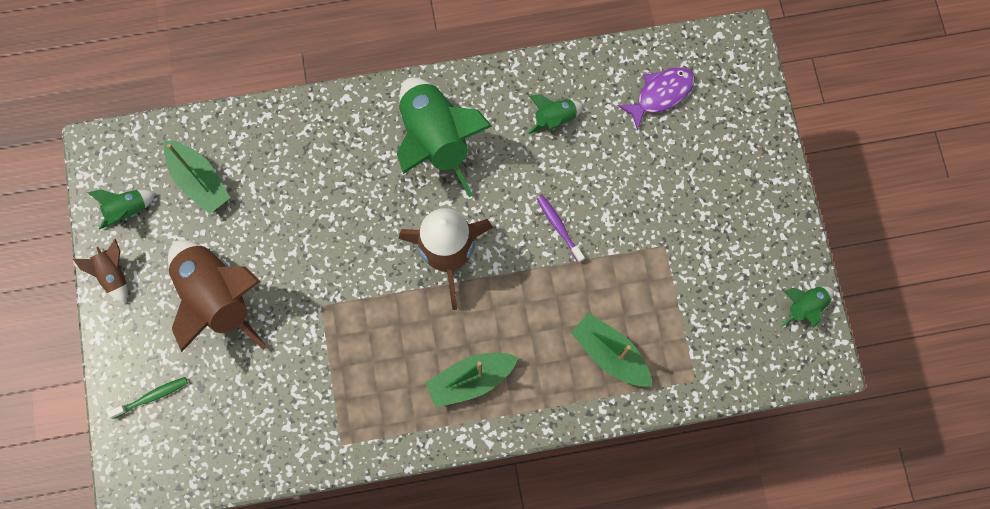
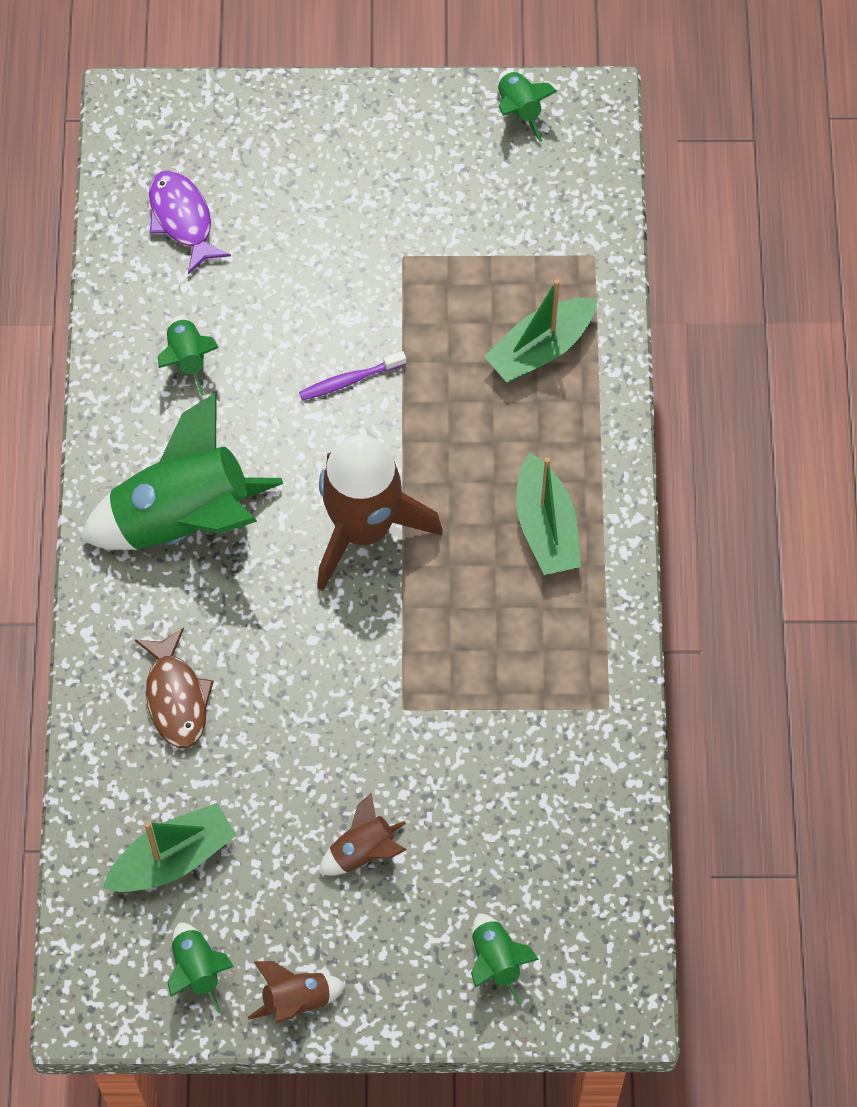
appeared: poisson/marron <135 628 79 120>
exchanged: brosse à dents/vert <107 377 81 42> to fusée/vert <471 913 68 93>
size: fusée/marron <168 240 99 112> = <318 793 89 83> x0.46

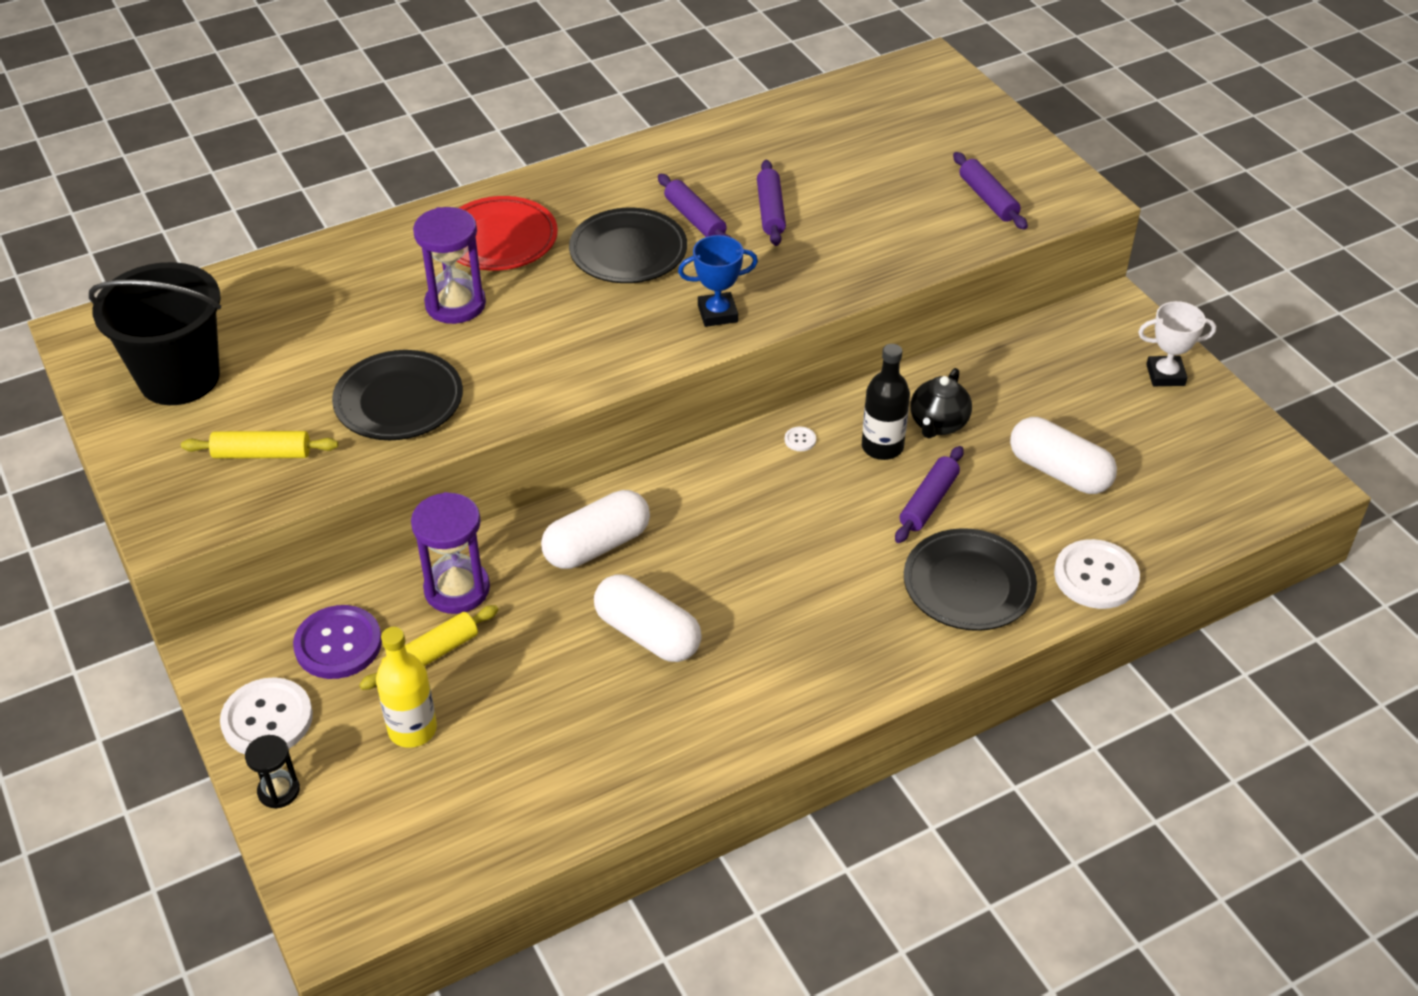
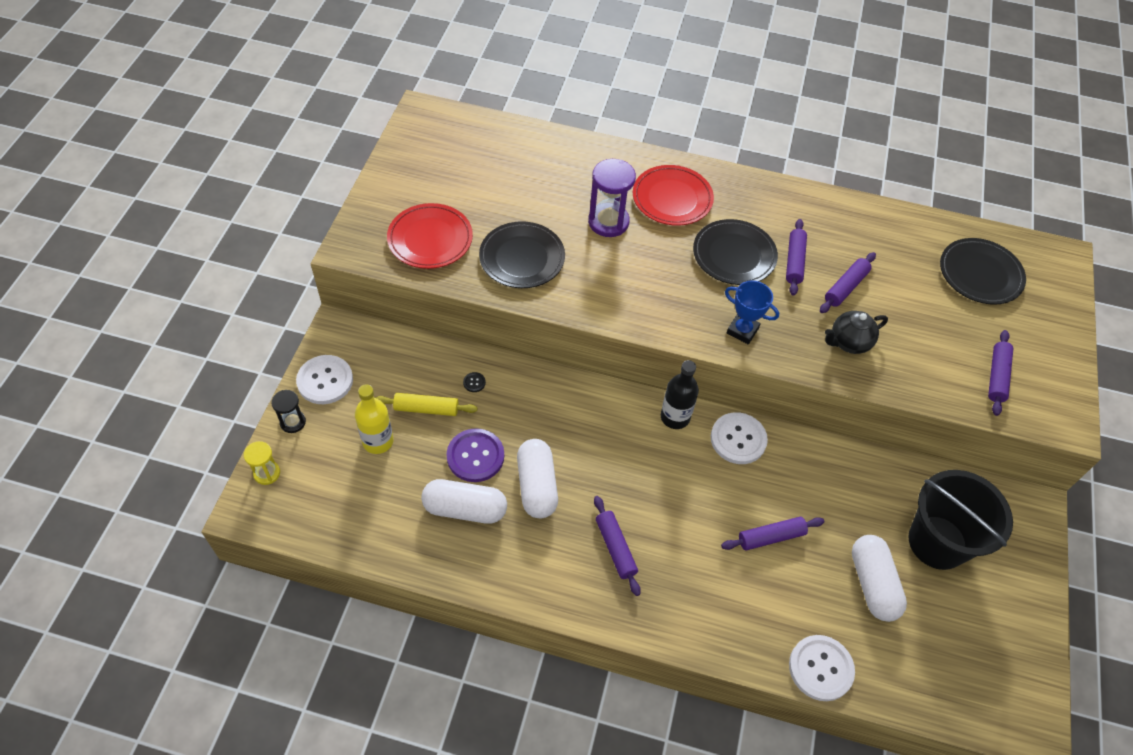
missing: trophée/blanc <1138 301 78 85>
appeared: sablier/jaune <244 441 36 44>; rouleau à pâtisserie/violet <594 496 47 100>
relocated: seau/noir <89 262 132 143> to <908 470 105 100>; bouton/violet <293 605 89 74> to <447 428 57 54>; gélule/blanc <541 490 109 79> to <421 479 86 45>; bouteille/noir <862 344 48 116> to <661 360 38 69>; assiette/noir <904 528 133 103> to <940 238 86 67>; théière/noir <911 368 61 70> to <825 311 63 43>
exchanged: rouleau à pâtisserie/jaune <181 431 157 28> to assiette/rouge <387 203 86 66>; sablier/violet <411 492 79 122> to bouton/noir <463 372 23 20>
size: bouton/blanc <784 427 32 24> = <711 412 57 52> x2.44

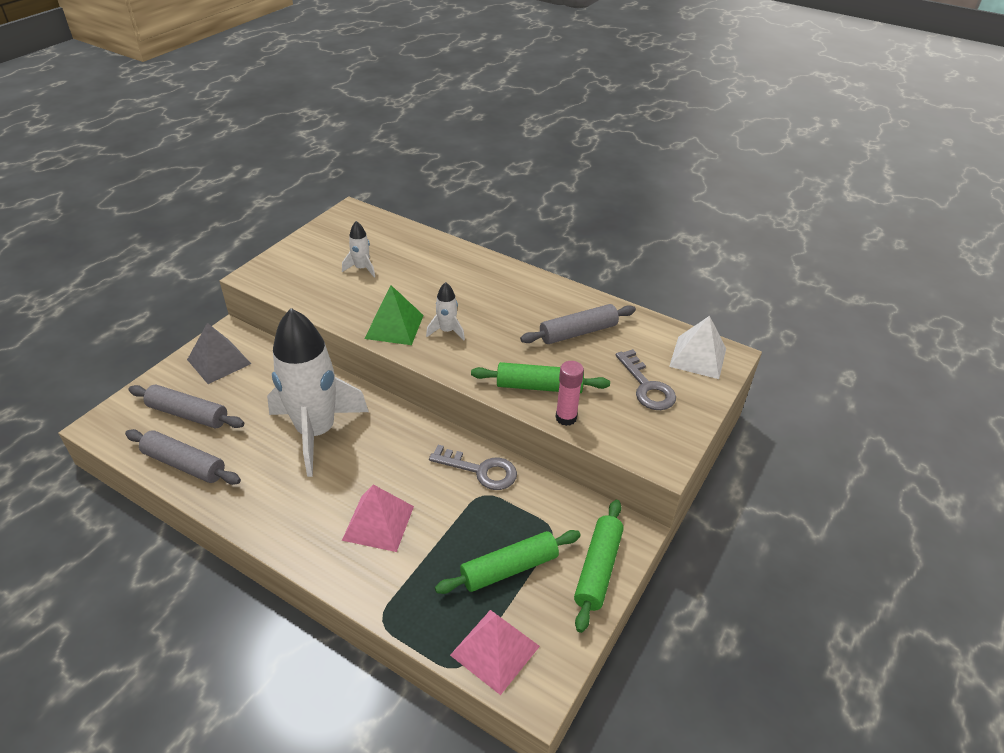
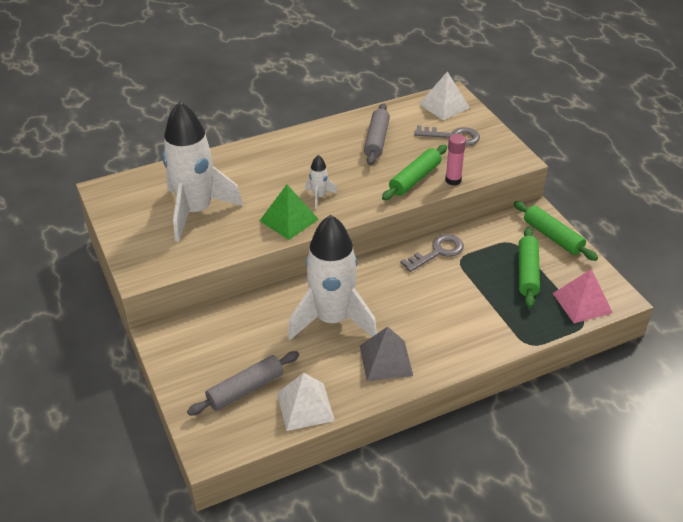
missing: pyramide/rose <342 485 72 67>
relocated: pyramide/gris <187 323 64 61> to <360 326 53 55>
exchanged: rouleau à pâtisserie/gris <125 429 116 56> to pyramide/blanc <277 373 58 58>
size: fusée/blanc <342 221 33 57> = <162 101 81 141> x2.45

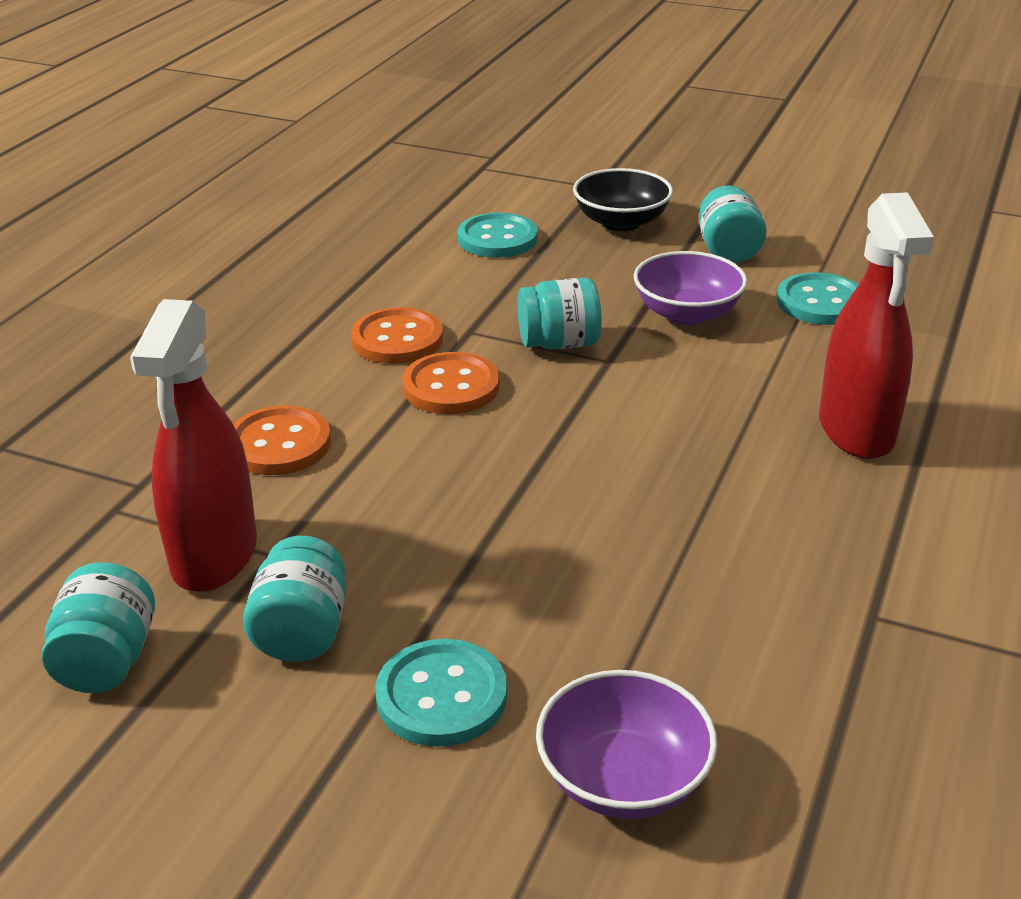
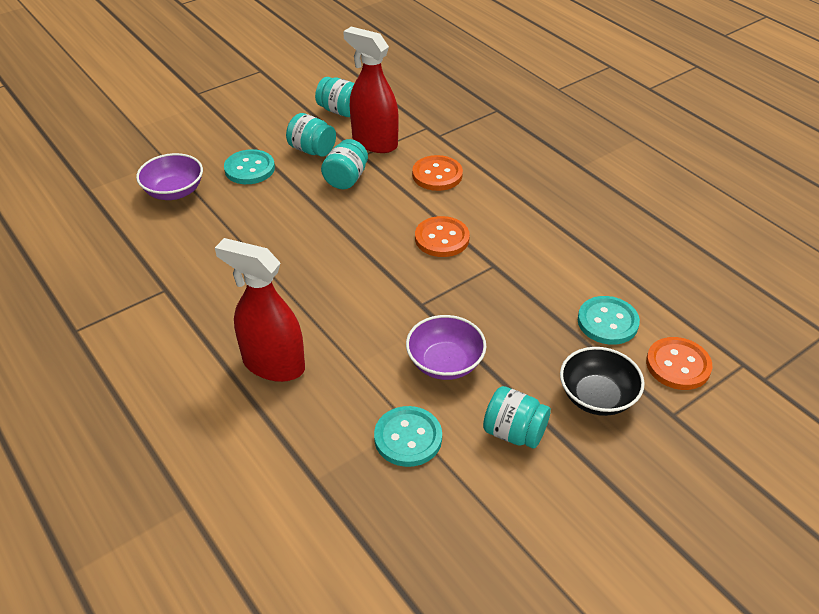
relocated: bouton/orange <351 307 92 57> to <646 337 66 53>; bocal/turquoise <518 278 84 72> to <321 139 47 50>

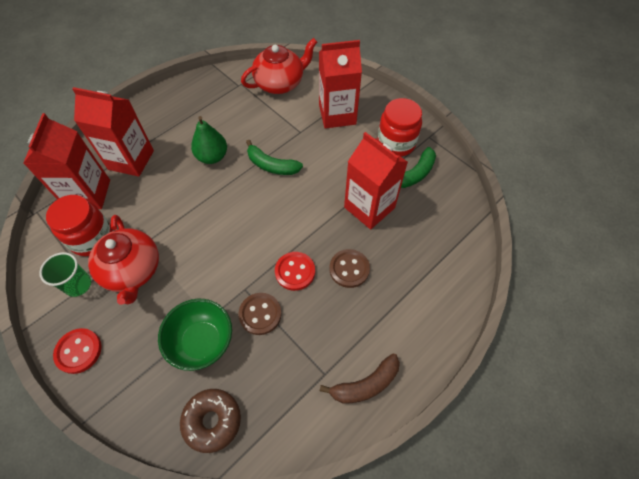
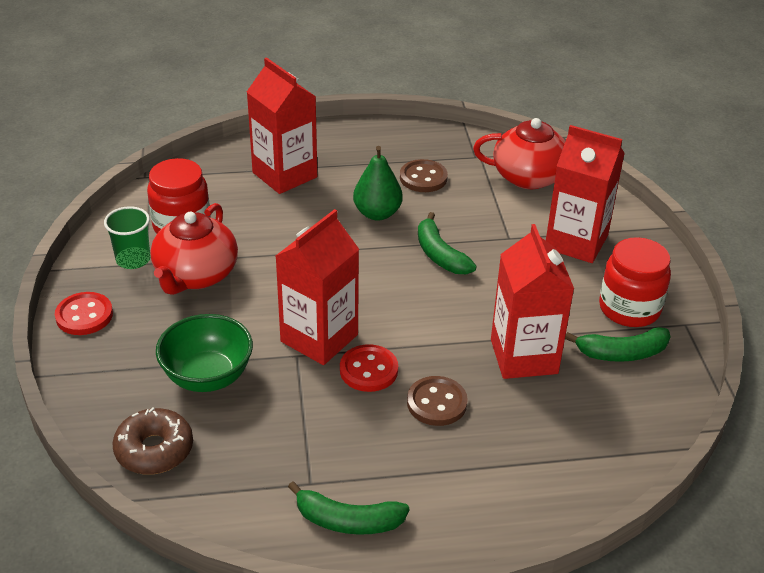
relocated: brique de lait/rouge <23 113 87 96> to <276 209 83 156>; bouton/marron <238 293 44 42> to <400 159 48 33>
colour: banane/marron <320 354 80 49> to banane/vert <288 481 122 54>

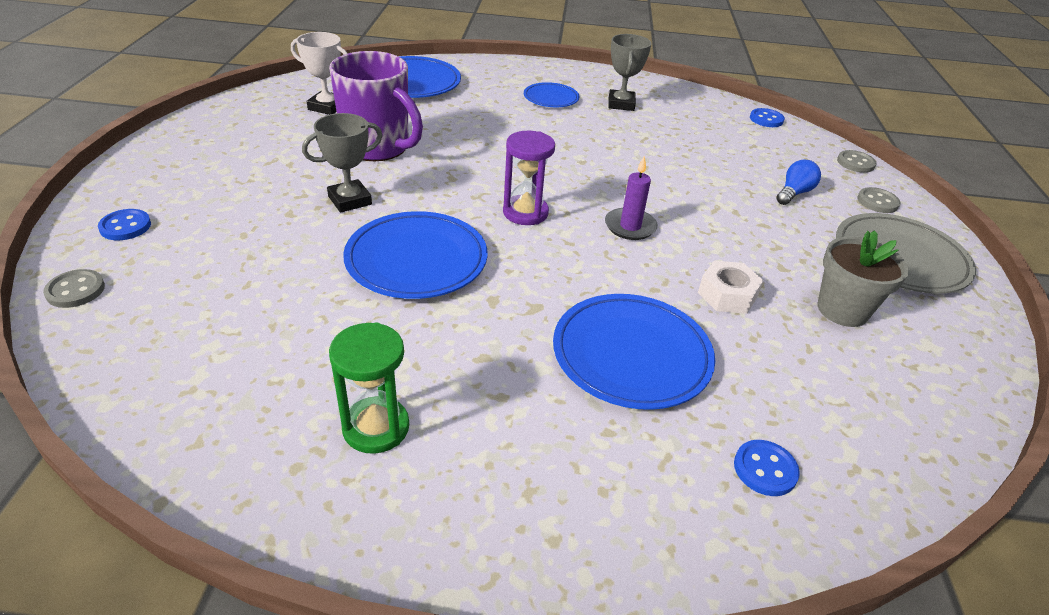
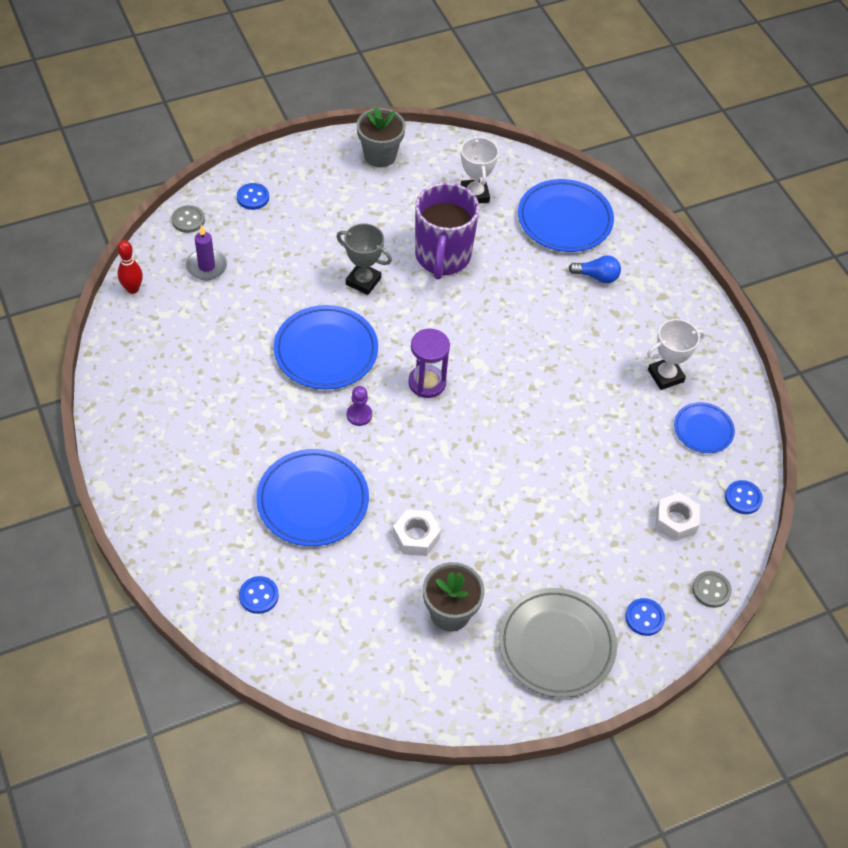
missing: sablier/vert <329 322 80 132>
appeared: quille/rouge <117 240 26 54>; pion/violet <347 386 25 40>; pot de fleurs/gris <356 106 50 61>; écrou/blanc <655 492 45 49>
relocated: assiette/bleu <524 82 55 25> to <674 402 61 51>; bougie/violet <605 156 53 84> to <186 225 41 55>; ampoule/bleu <777 160 44 45> to <569 255 52 28>
colour: trophée/gris <608 34 44 77> to trophée/blanc <647 319 58 71>; bouton/gris <857 187 44 26> to bouton/bleu <625 598 40 38>

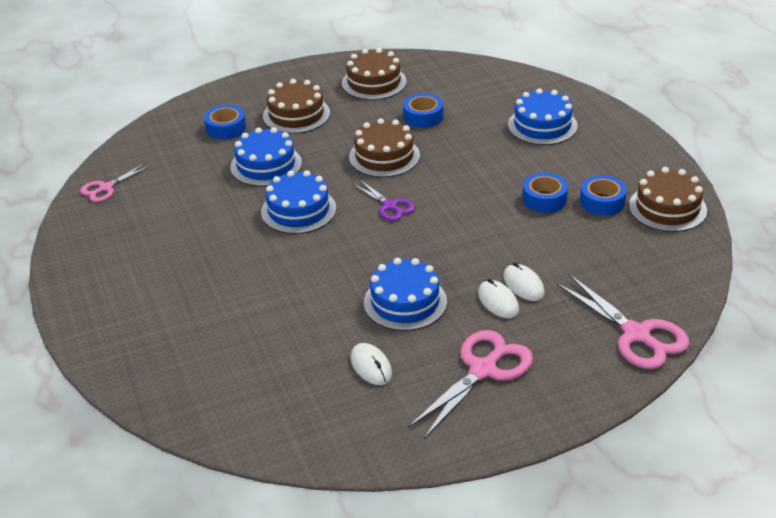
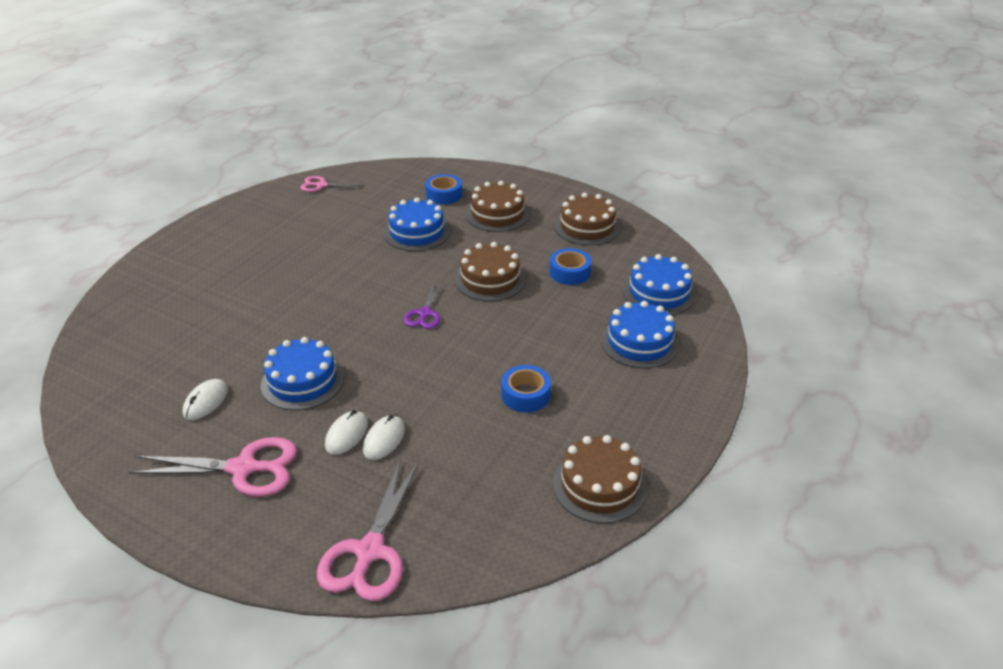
missing: ruban adhésif/bleu <580 175 47 41>
relocated: gâteau/bleu <261 170 75 64> to <623 254 73 61>

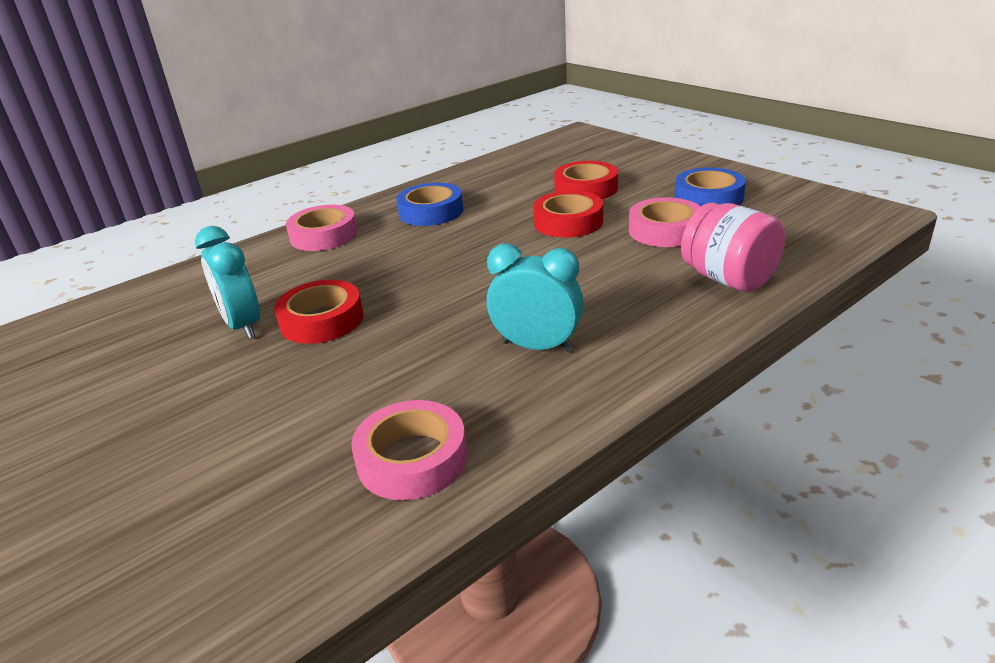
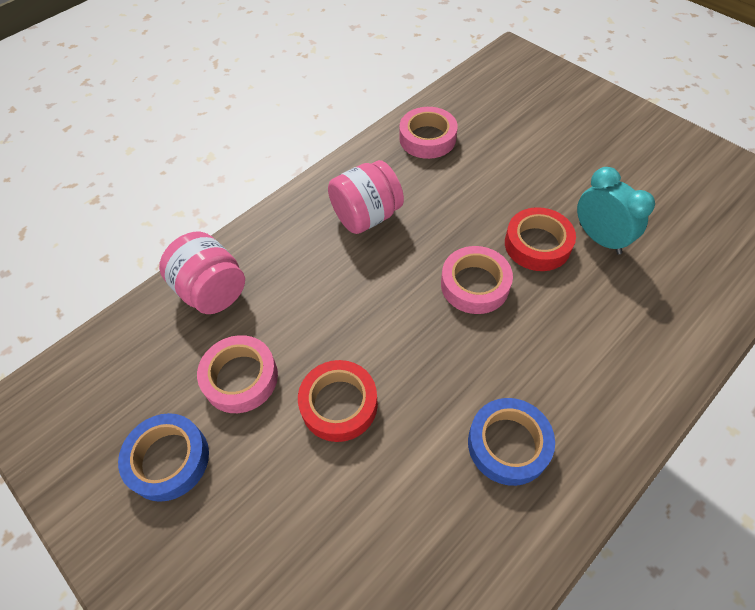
missing: ruban adhésif/rouge <554 161 64 38>
relocated: ruban adhésif/rose <286 205 72 46> to <441 246 72 68>
exchanged: réveil/turquoise <487 243 97 109> to bocal/rose <328 160 76 74>

